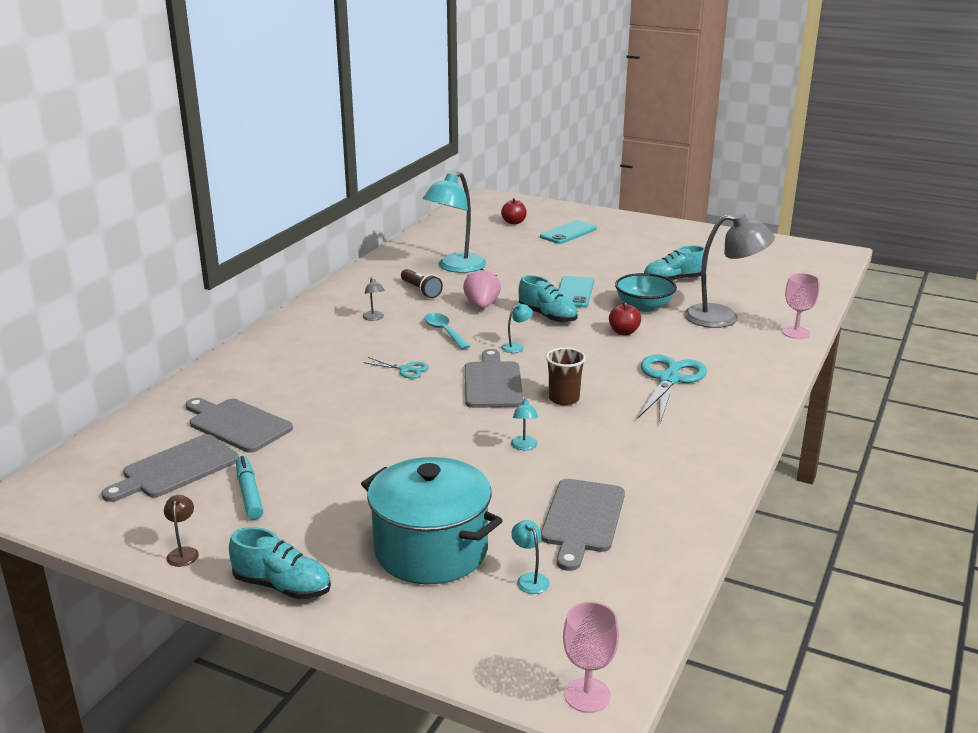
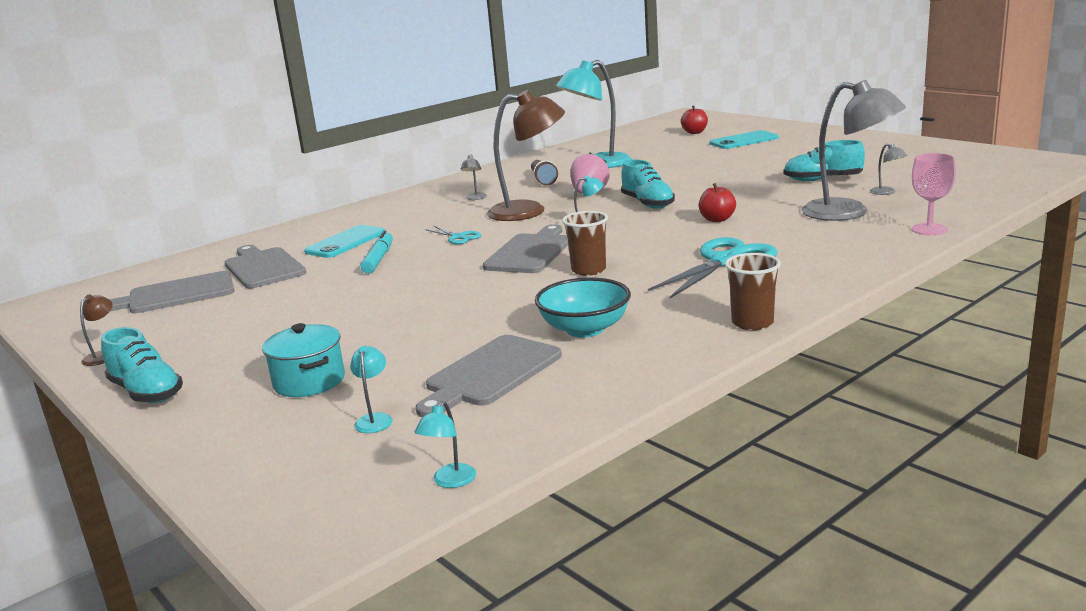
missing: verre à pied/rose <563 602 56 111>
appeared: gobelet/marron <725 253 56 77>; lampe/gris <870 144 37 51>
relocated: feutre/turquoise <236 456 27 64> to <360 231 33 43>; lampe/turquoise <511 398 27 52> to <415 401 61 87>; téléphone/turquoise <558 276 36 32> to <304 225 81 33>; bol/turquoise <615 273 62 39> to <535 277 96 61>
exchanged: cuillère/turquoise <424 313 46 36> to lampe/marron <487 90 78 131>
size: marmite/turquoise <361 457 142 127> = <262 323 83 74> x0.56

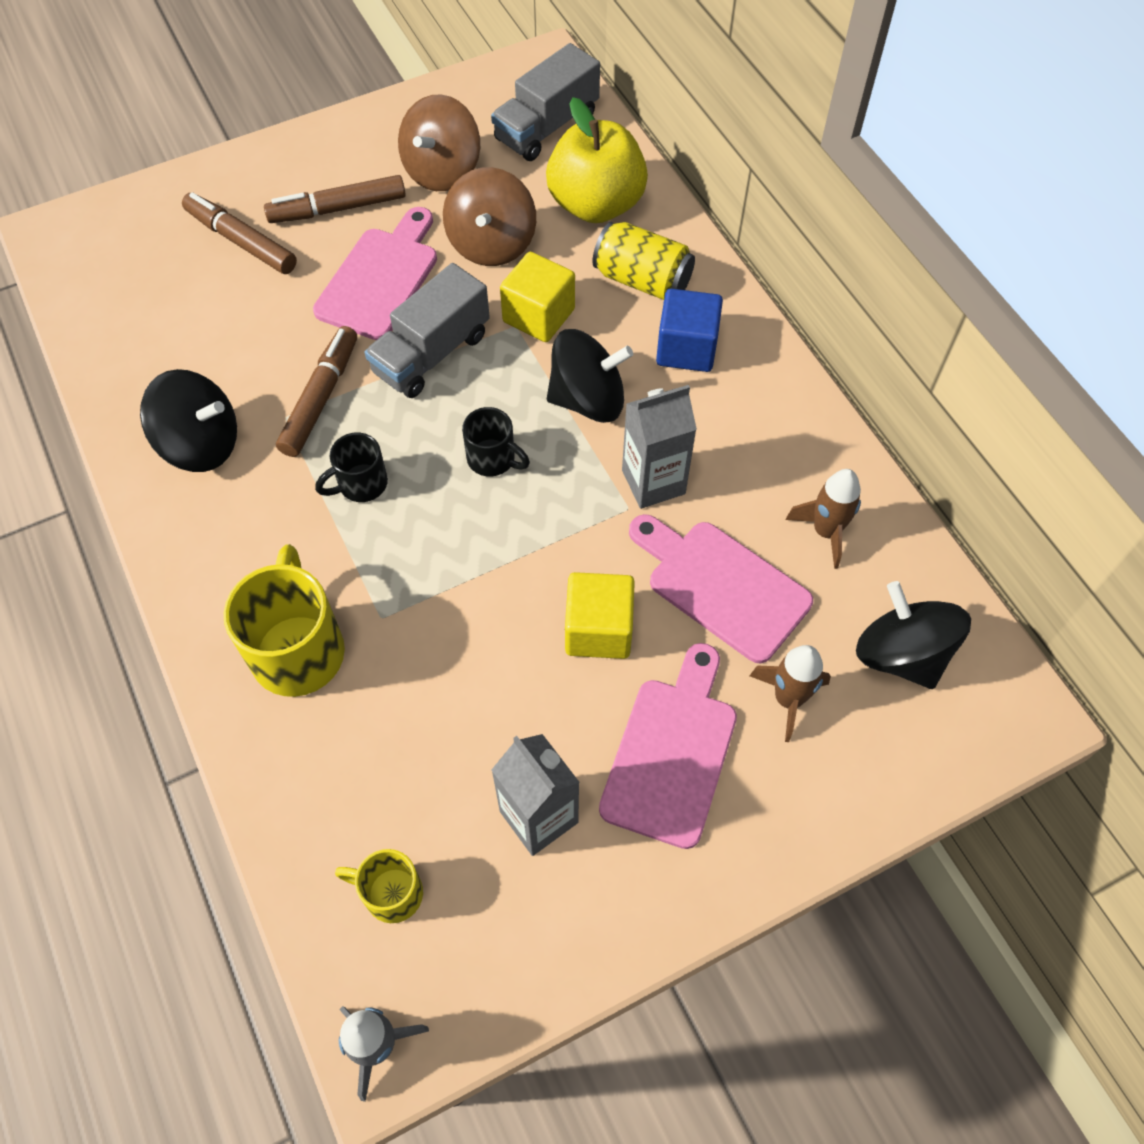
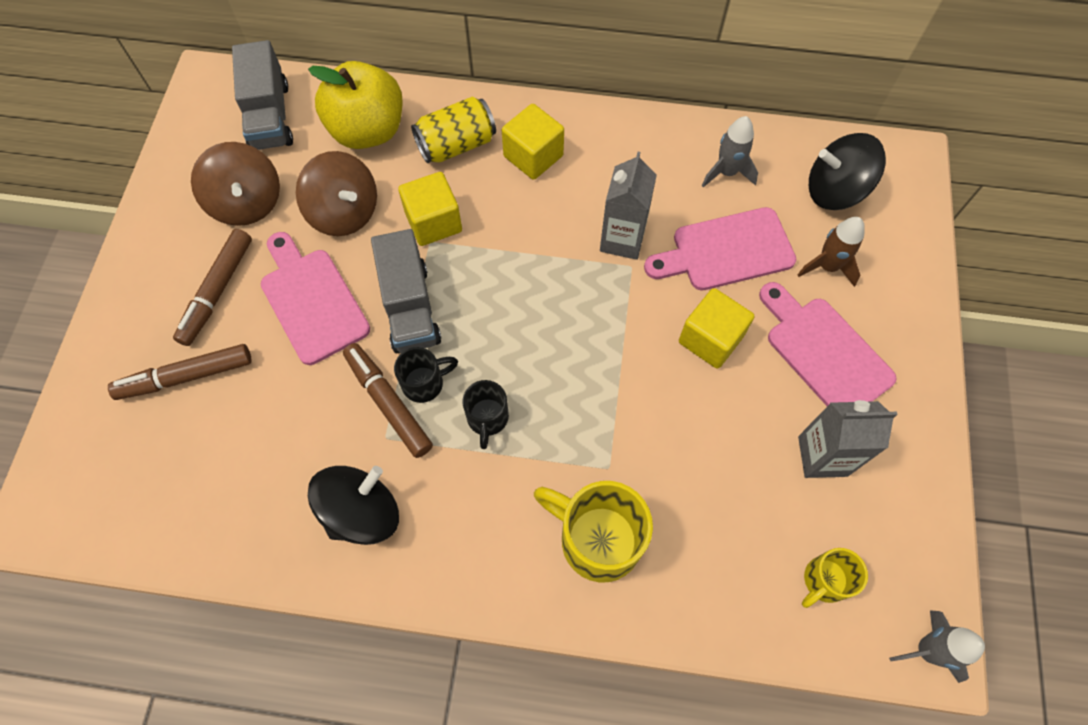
missing: toupie/noir <547 329 86 94>
relocated: tasse/noir <462 407 68 69> to <394 347 64 56>
colour: cube/bleu <656 289 67 83> to cube/jaune <502 104 62 76>; fusée/marron <786 469 75 100> to fusée/gris <702 116 56 71>

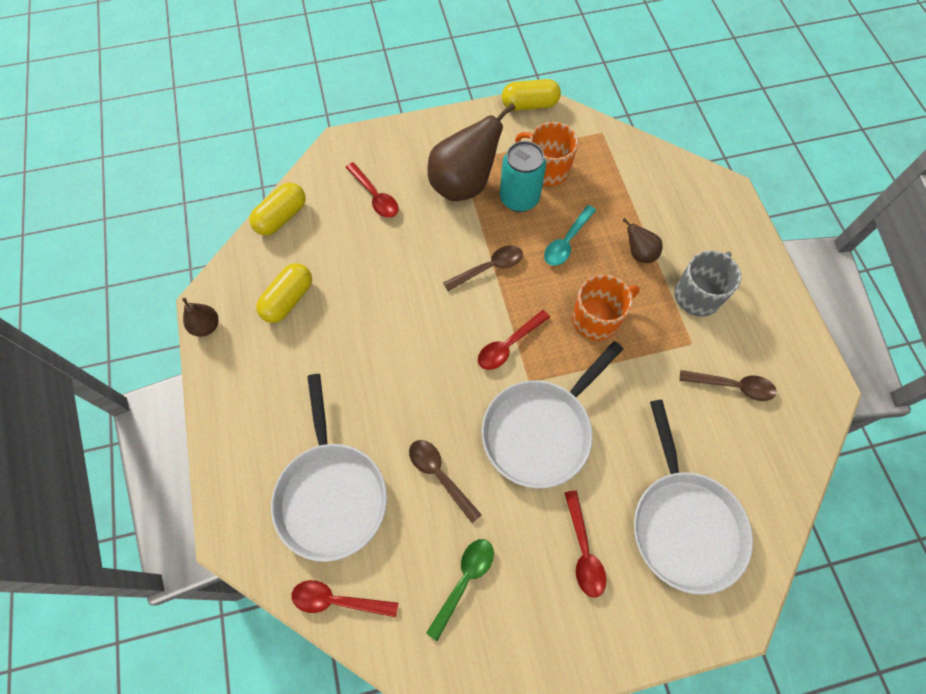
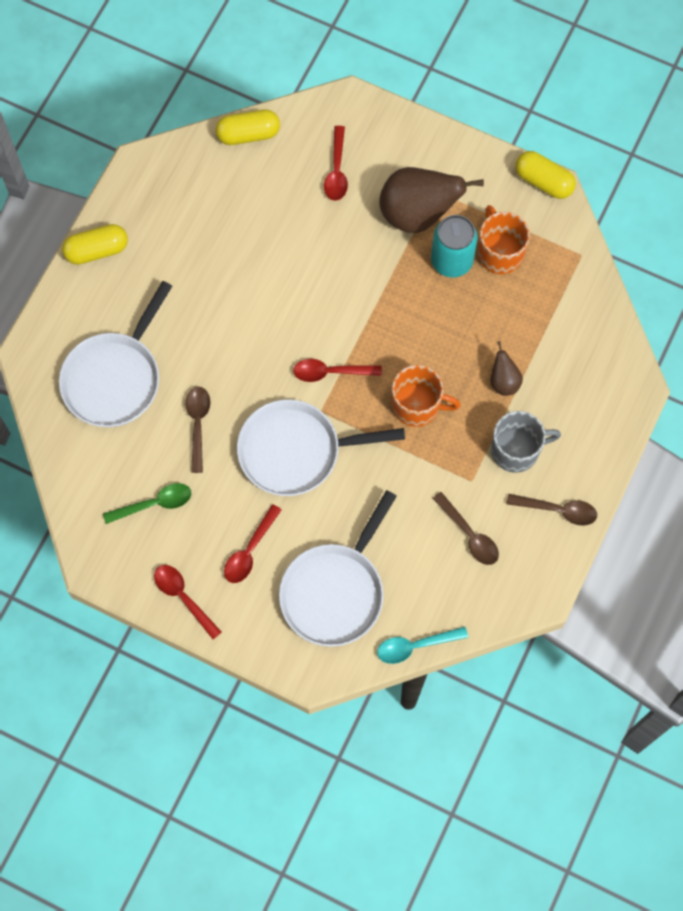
missing: poire/marron <182 298 36 39>
relocated: gélule/jaune <256 263 56 60> to <62 224 66 41>; cuillère/rouge <291 580 107 37> to <154 565 68 74>; cuillère/marron <443 245 80 46> to <506 494 91 32>; cuillère/turquoise <544 205 52 61> to <377 627 91 37>

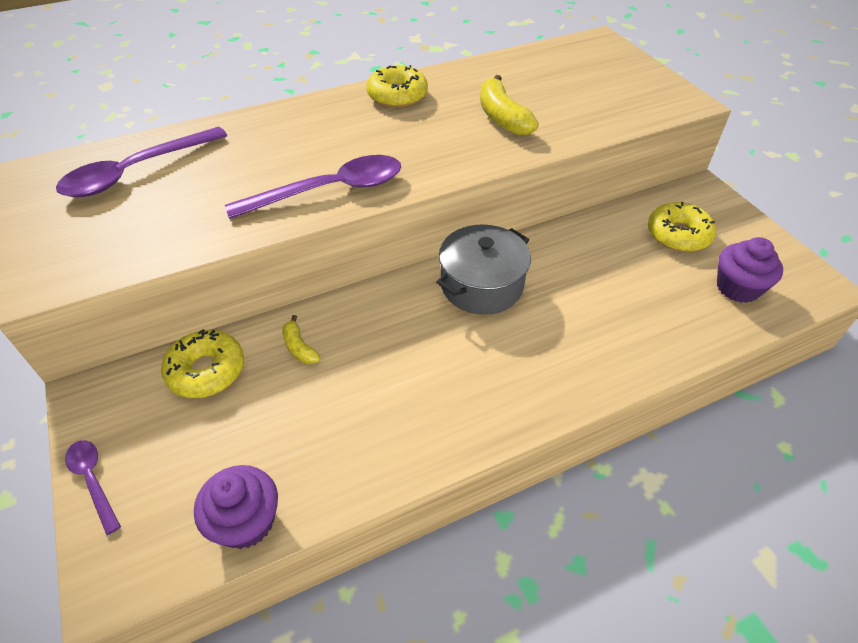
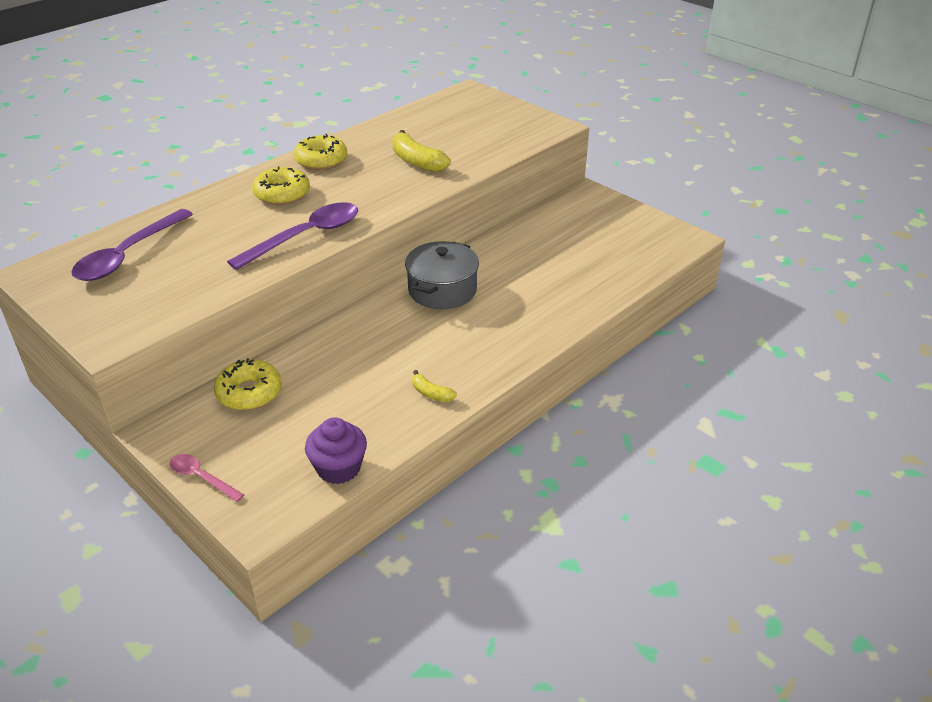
missing: muffin/violet <717 237 66 66>
relocated: banane/jaune <283 315 37 49> to <412 370 45 32>; beignet/jaune <648 202 68 50> to <252 166 58 39>
colour: cuillère/violet <65 440 56 95> to cuillère/rose <170 454 74 48>

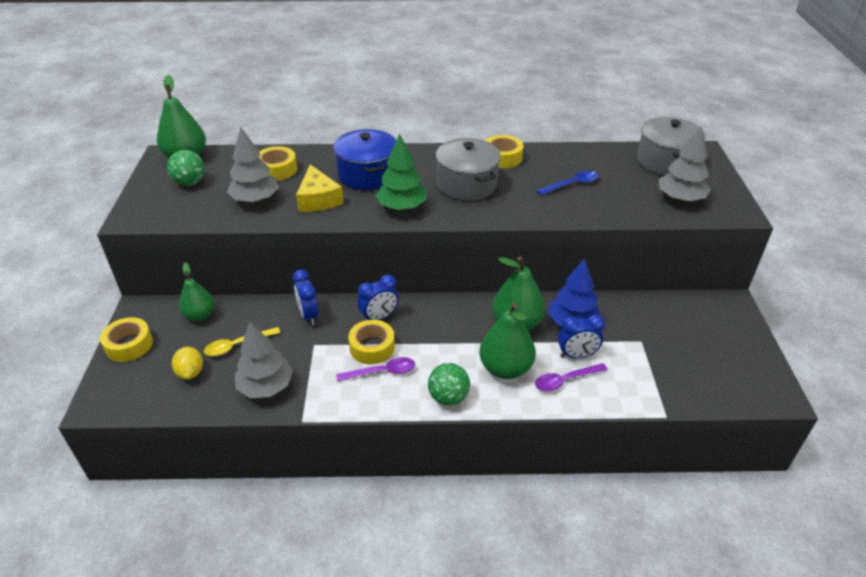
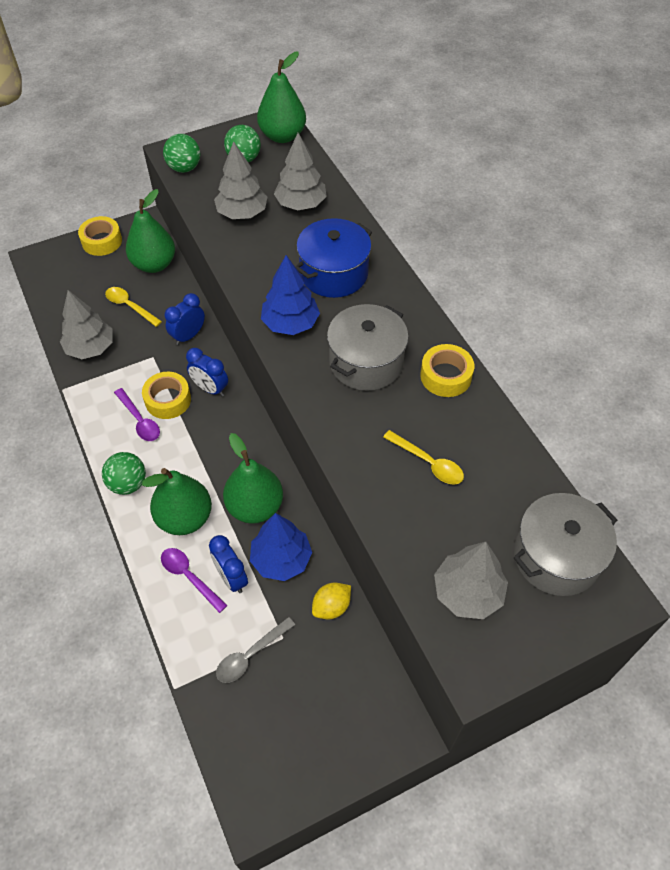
missing: fromage/jaune <296 164 48 48>
appeared: balle/vert <163 134 37 39>; cuillère/gris <216 617 79 66>
relocated: citron/jaune <172 347 31 33> to <312 583 39 36>
exchanged: ruban adhésif/jaune <259 146 38 35> to arbre/gris <274 133 53 77>
colour: arbre/vert <375 134 52 77> to arbre/bleu <261 255 59 80>; cuillère/bleu <537 171 62 24> to cuillère/jaune <383 430 81 54>
size: poire/vert <179 262 35 59> = <126 189 49 84> x1.51

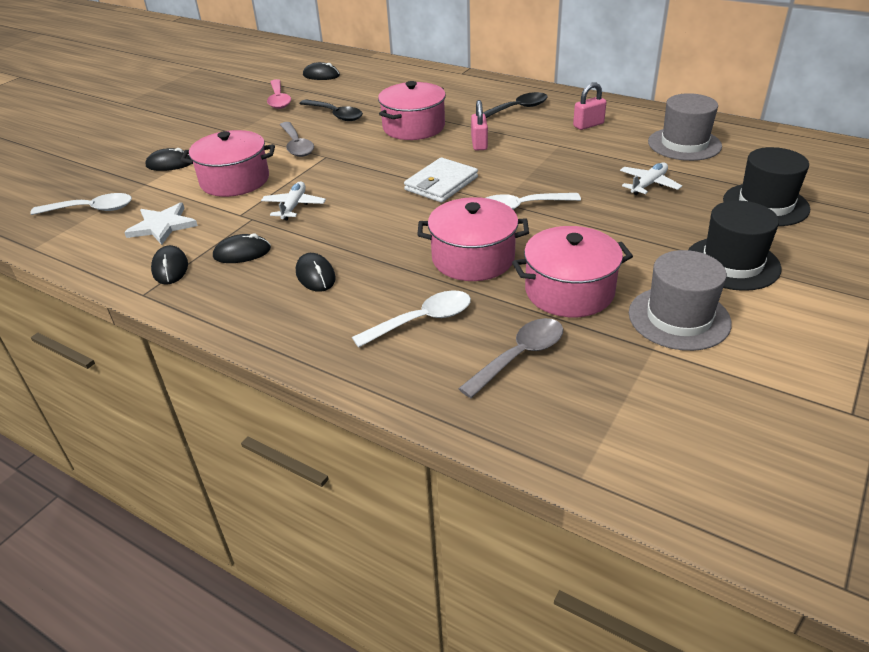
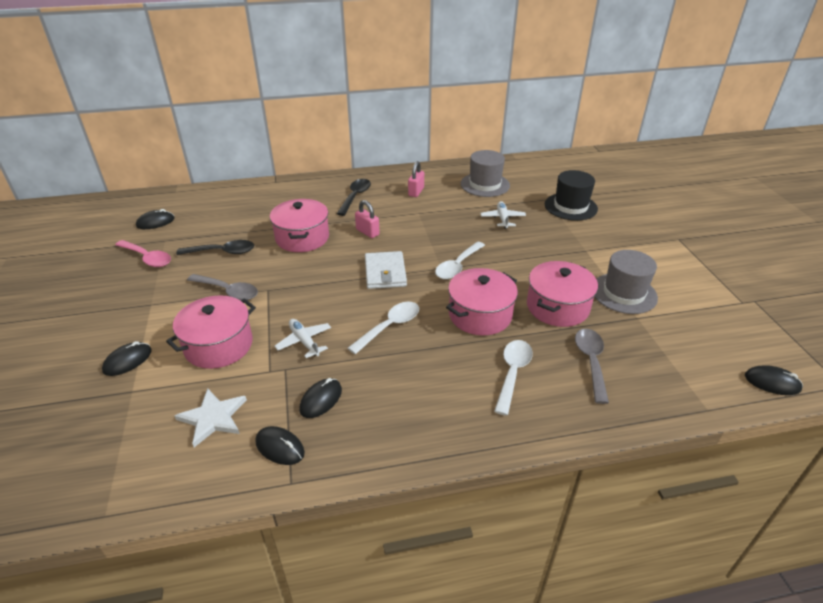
missing: chapeau/noir <688 200 94 91>
relocated: cuillère/blanc <30 193 102 22> to <348 302 71 52>; souris/noir <296 253 40 39> to <745 365 58 30>

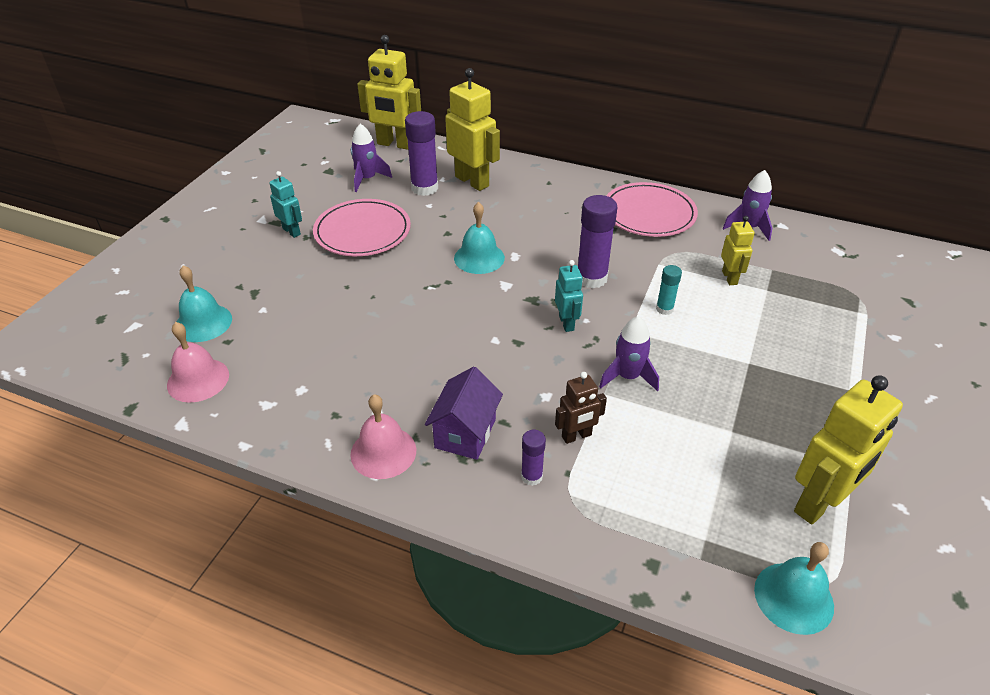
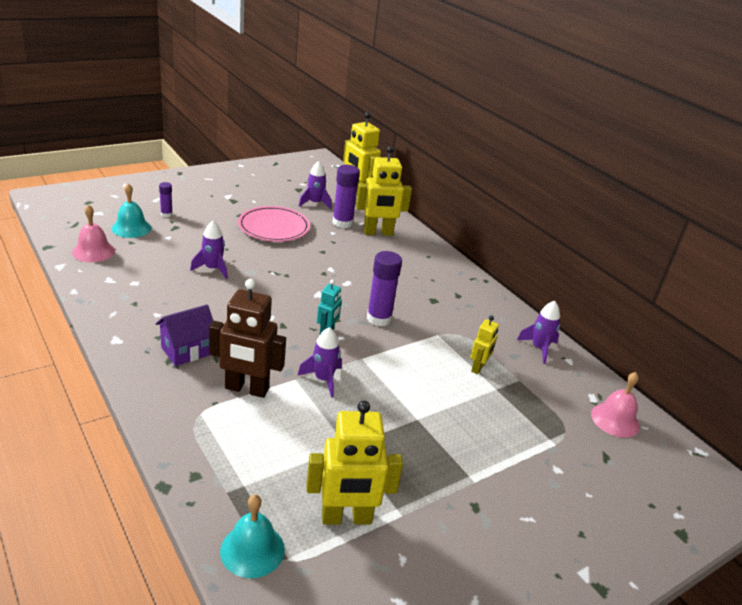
missing: robot/turquoise <269 171 33 67>; cloche/turquoise <454 202 51 72>; assiette/rose <606 182 92 55>; bâton de colle/turquoise <656 265 26 50>
appeared: fusée/violet <190 221 38 58>
relocated: cloche/rose <350 394 66 85> to <591 372 49 66>; bâton de colle/violet <521 430 25 56> to <159 182 14 35>
spun: robot/jaune <445 68 55 123> = <356 146 56 90> 90 degrees clockwise
size: robot/marron <555 372 52 72> = <209 279 77 119> x1.84

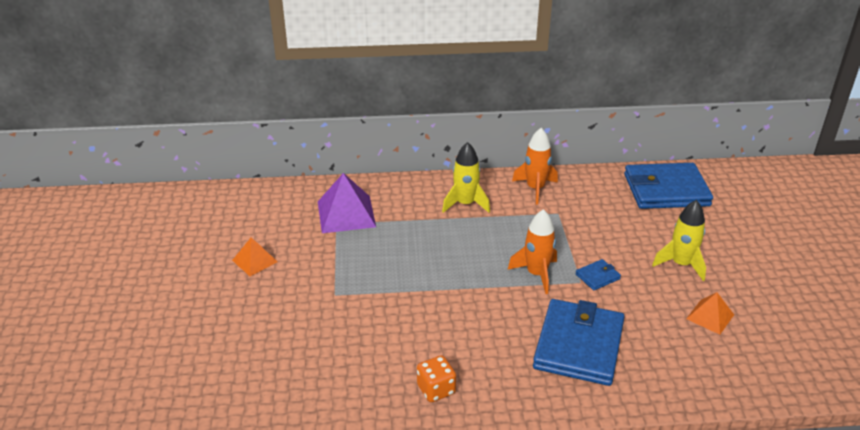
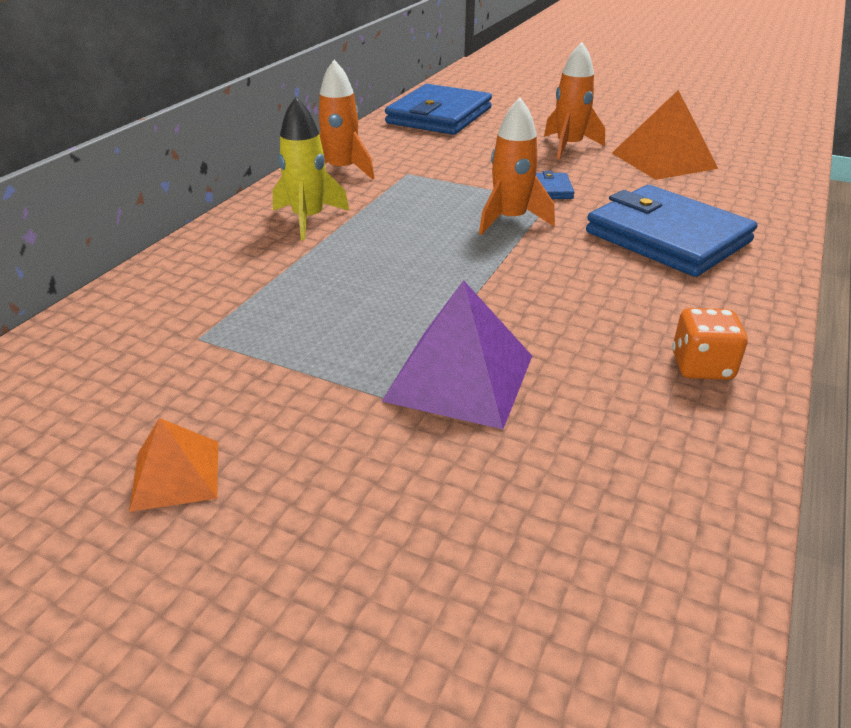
relocated: pyramide/violet <318 173 58 60> to <382 280 150 149>
colour: fusée/jaune <652 200 54 81> to fusée/orange <544 42 61 118>
size: pyramide/orange <686 292 48 43> = <612 90 106 90> x1.74

